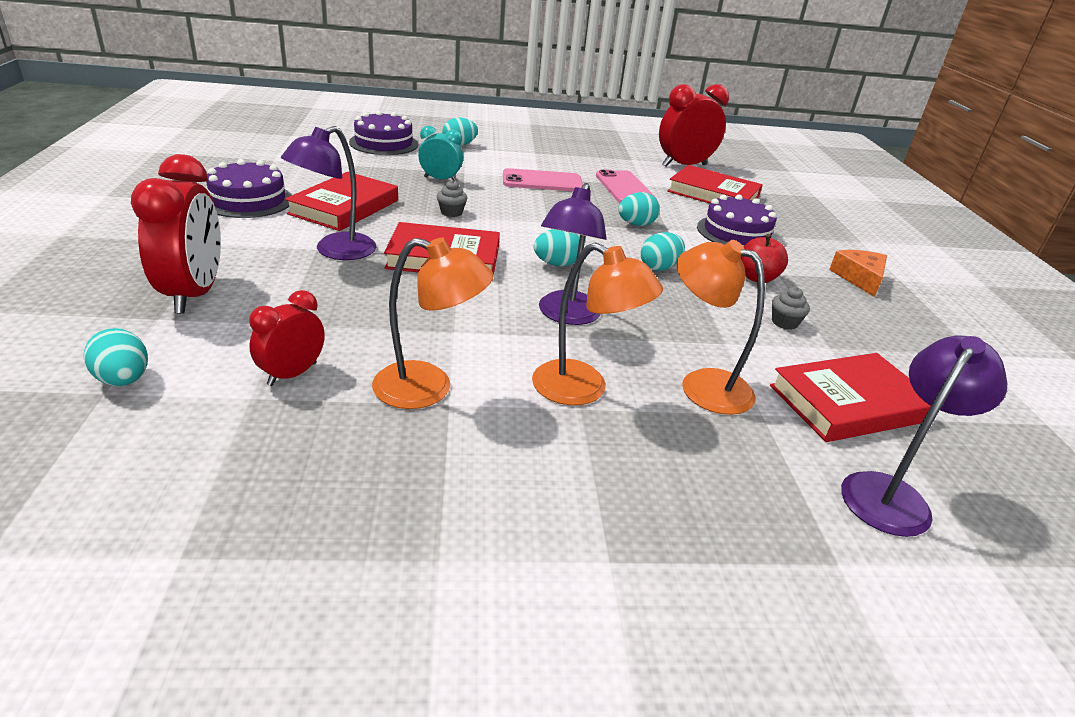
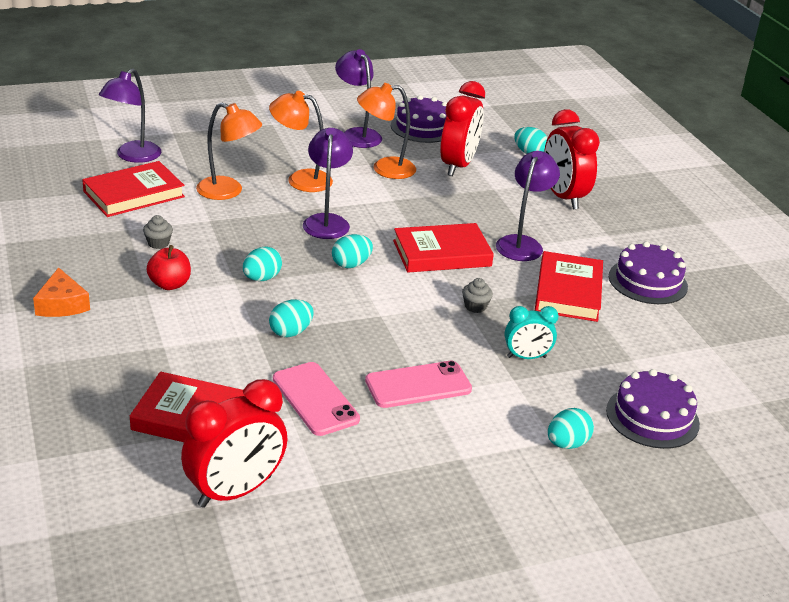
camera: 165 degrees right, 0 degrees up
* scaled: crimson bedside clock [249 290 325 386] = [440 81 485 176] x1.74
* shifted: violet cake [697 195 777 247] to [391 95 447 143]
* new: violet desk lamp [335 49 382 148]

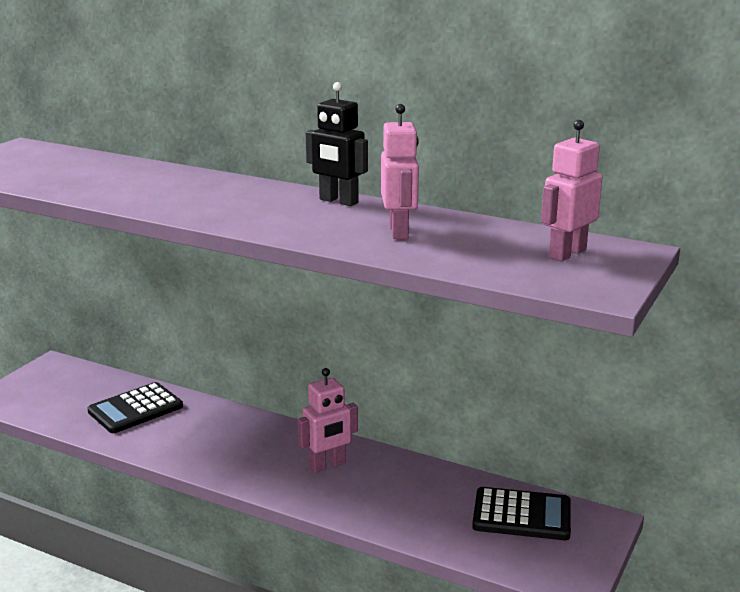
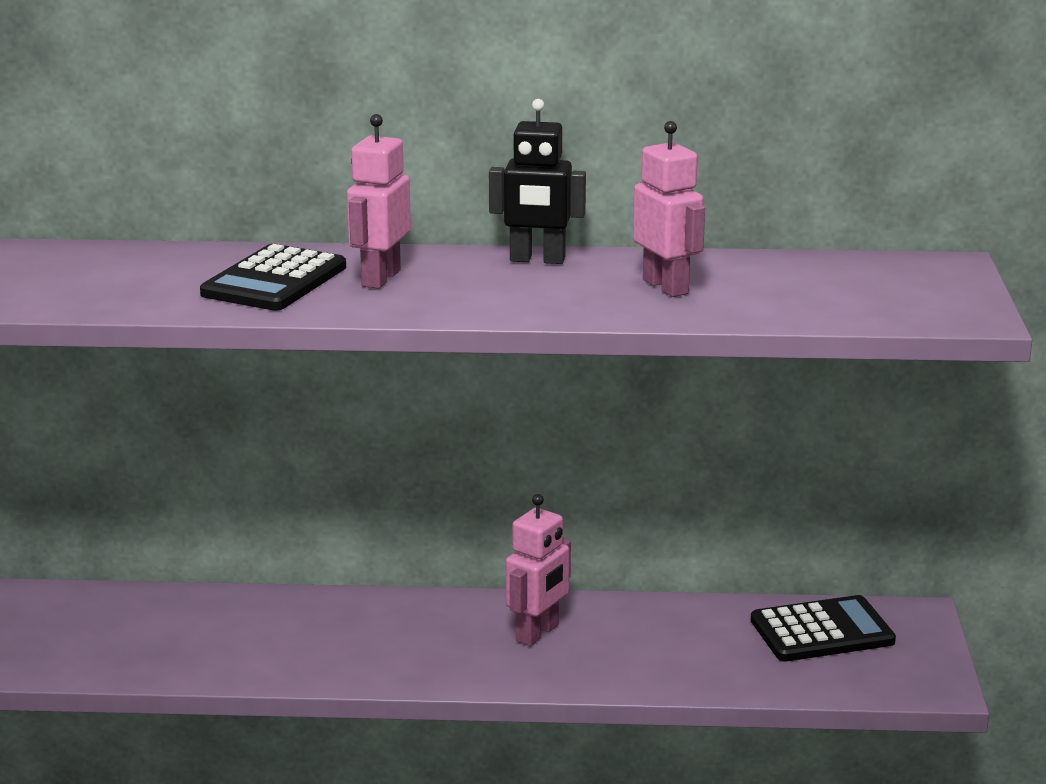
camera: 25 degrees left, 0 degrees up
* shifted: jet-black adding machine [87 382 183 433] to [200 244 346 311]
* shifted: rose-pink robot [541 120 602 262] to [347 114 411 289]

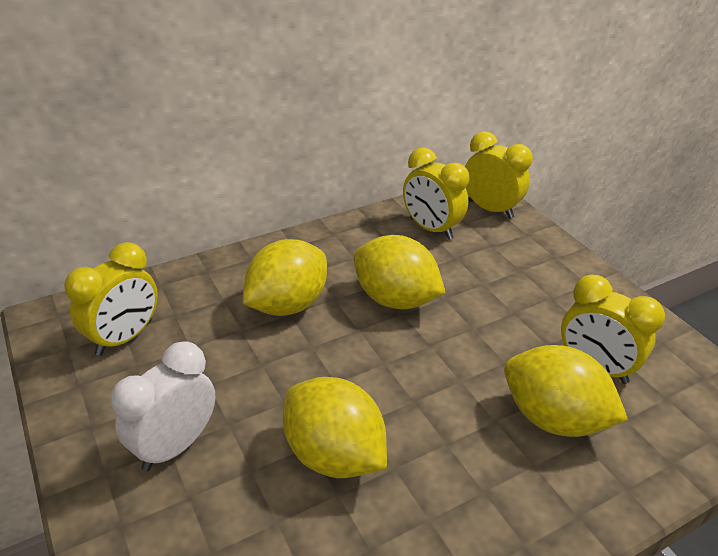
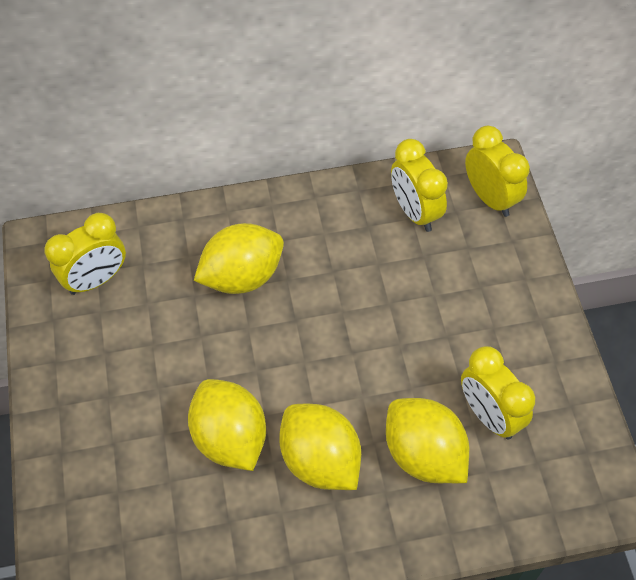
camera: 20 degrees right, 20 degrees up
* gone: snow-white bedside clock [110 341 215 471]
* shifted: golden toy lemon [353 235 446 309] to [279 404 361 490]

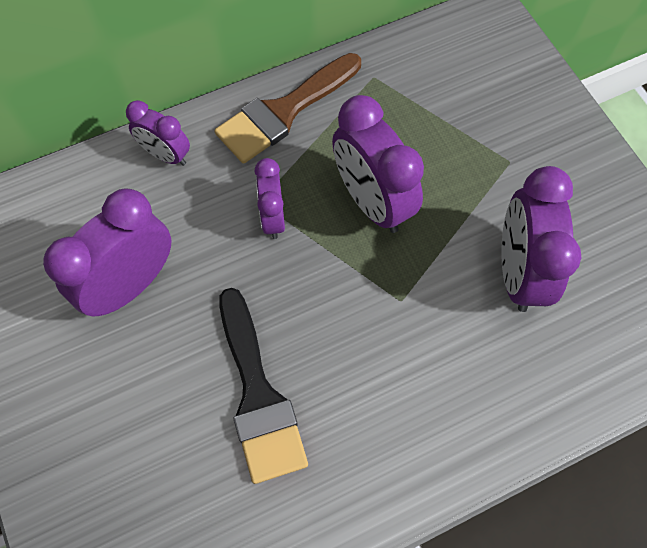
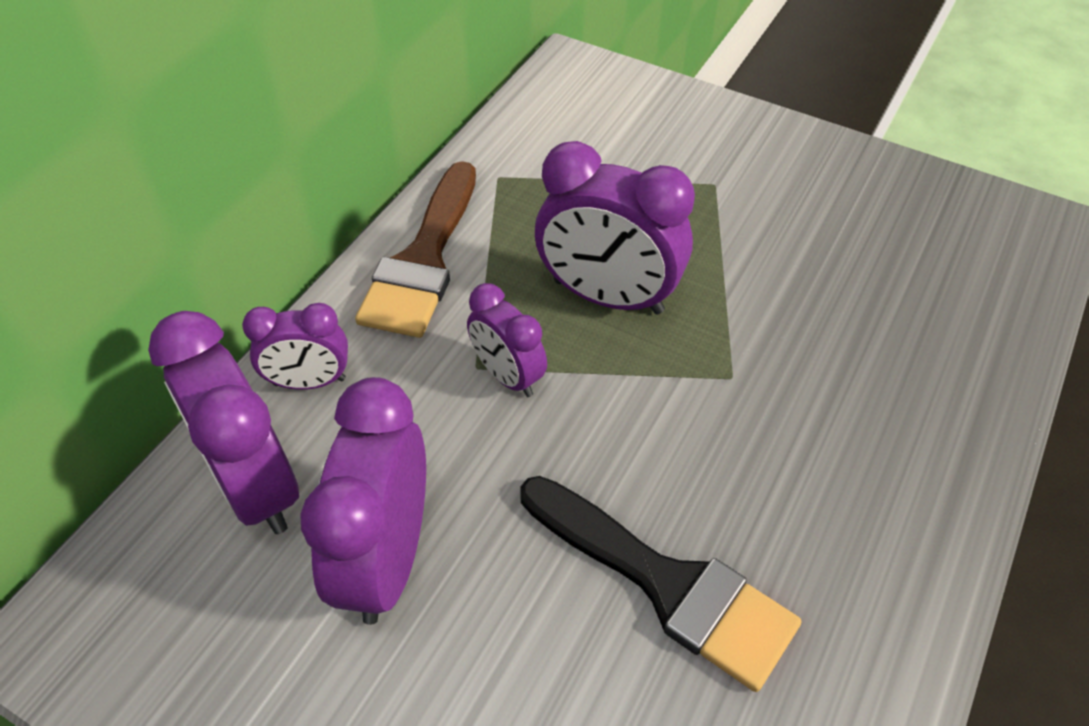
camera: 35 degrees left, 15 degrees down
* shifted: violet bedside clock [501 166 581 312] to [148 311 299 534]

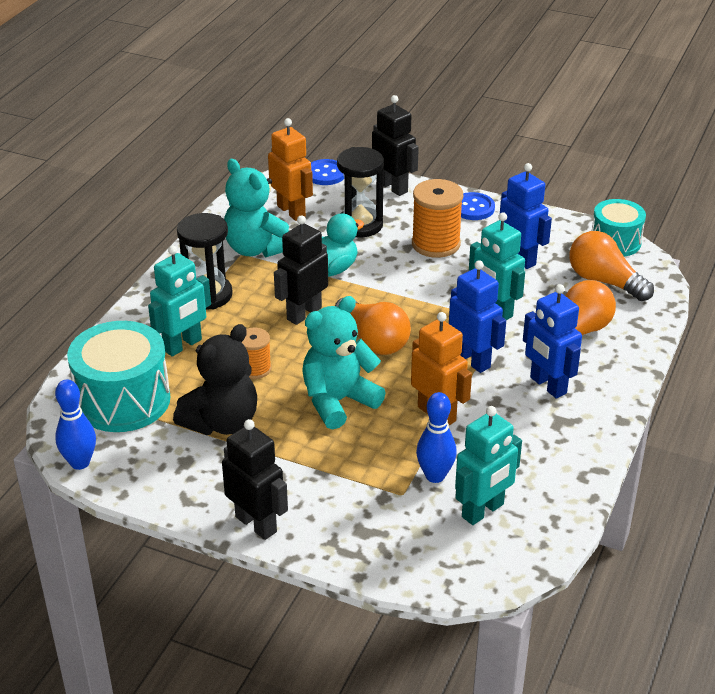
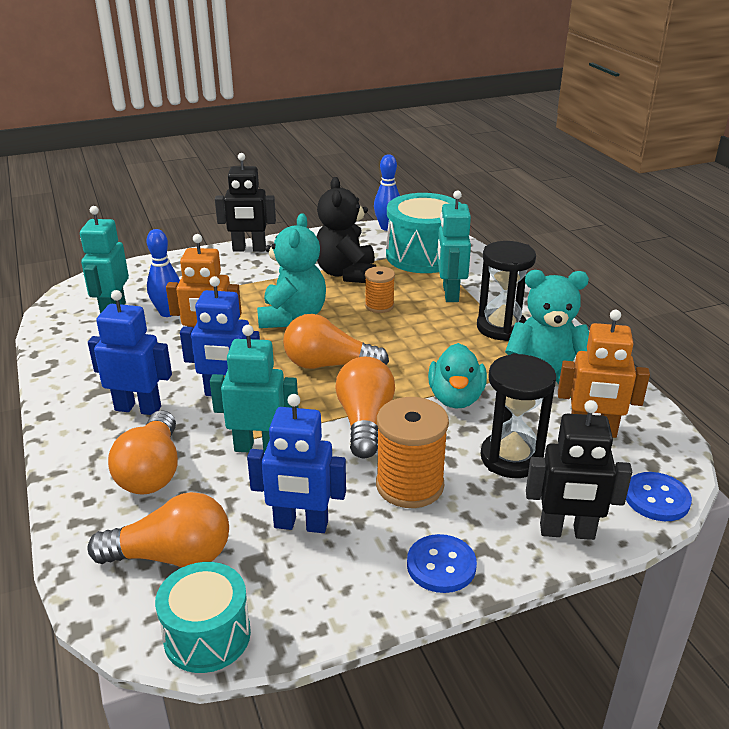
camera: 135 degrees right, 5 degrees down
* gone: jet-black robot [274 215 328 325]
* new: orange-coloured bulb [335 357 395 458]

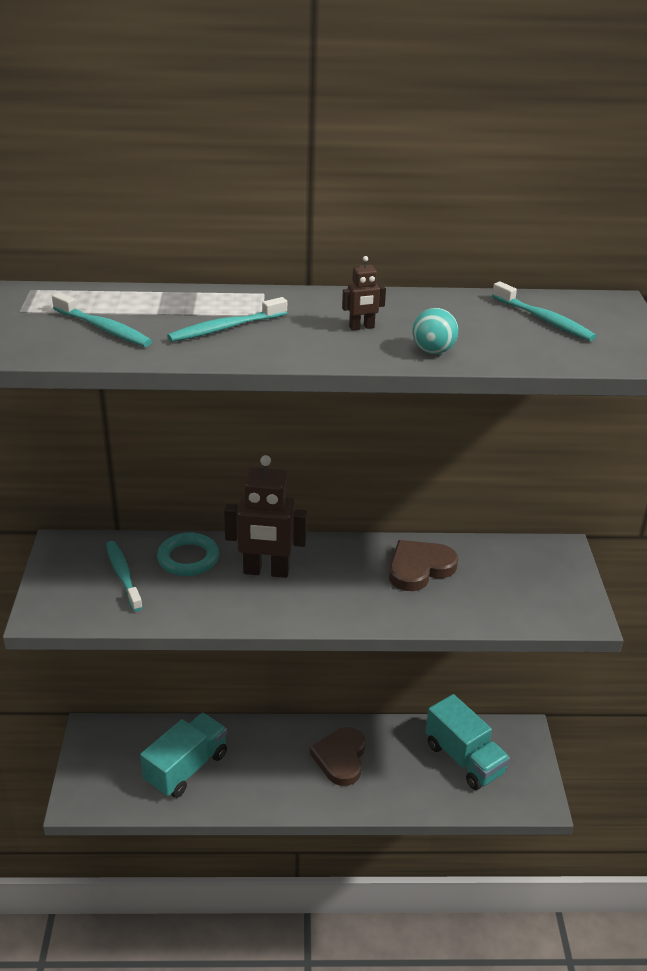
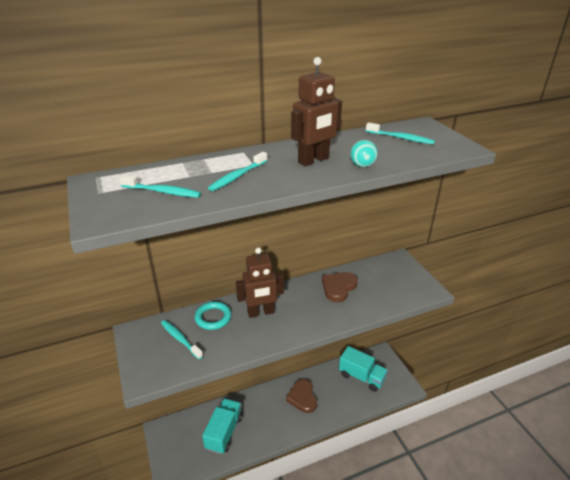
camera: 20 degrees left, 0 degrees up
* scaled: brown robot [342 256 386 330] = [291 57 342 166] x2.21

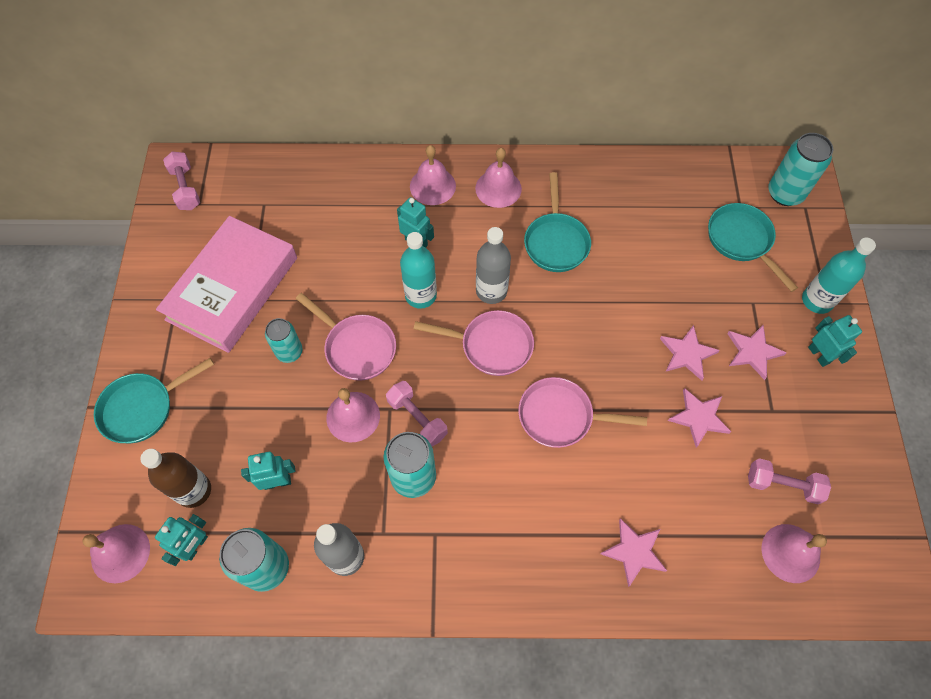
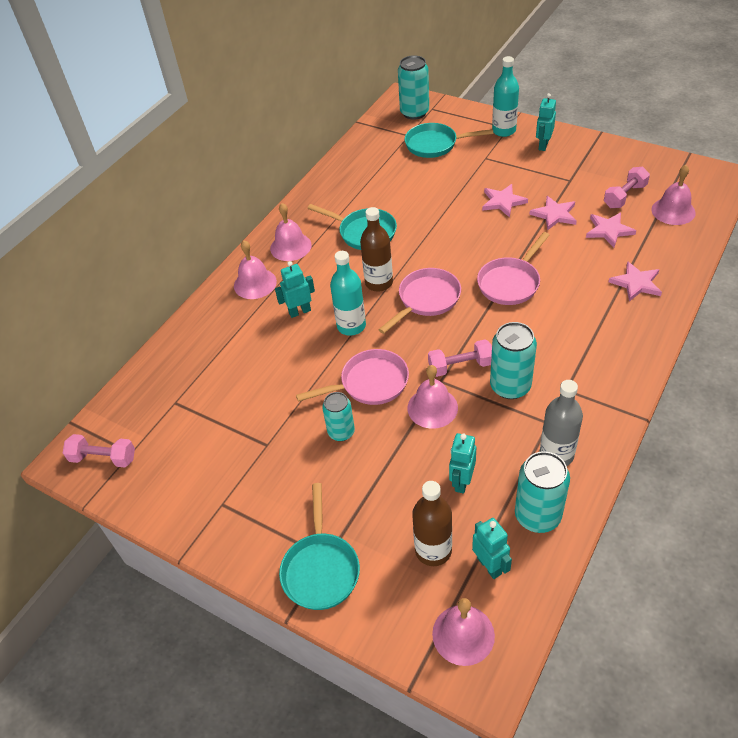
camera: 55 degrees left, 15 degrees down
* gone: rose-pink book [156 216 297 353]
* repainted: grey flask [476 227 511 304] to brown flask [360 207 393 291]
* shifted: rose-pink star [727 325 787 380] to [586 212 636 248]
* rotated: turquoise robot [808 315 862 367] = [536 93 556 151] 75 degrees counterclockwise

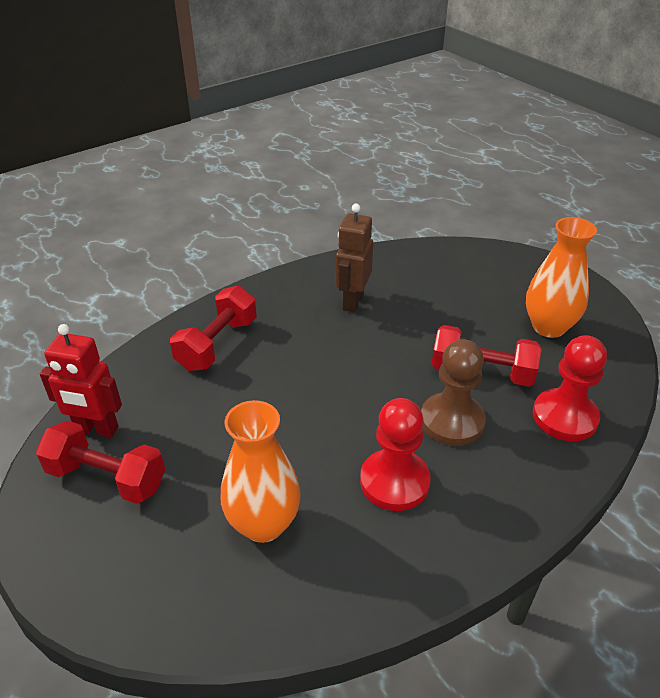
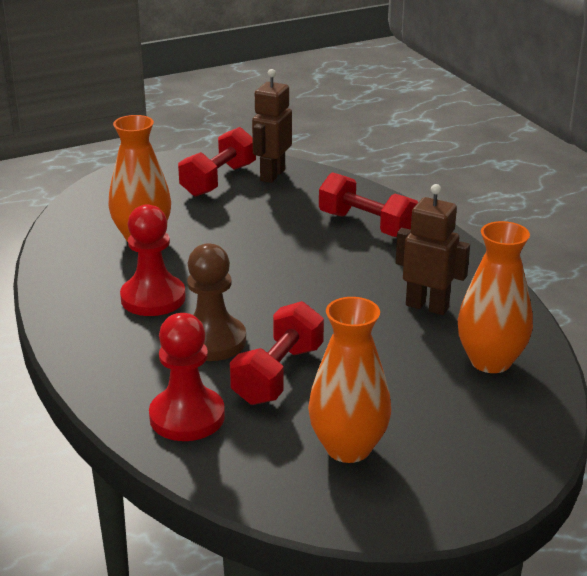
camera: 100 degrees right, 10 degrees down
* repainted: crimson robot [40 324 122 438] to brown robot [252 69 292 183]
* new: orange-coloured tall vase [458 221 533 373]

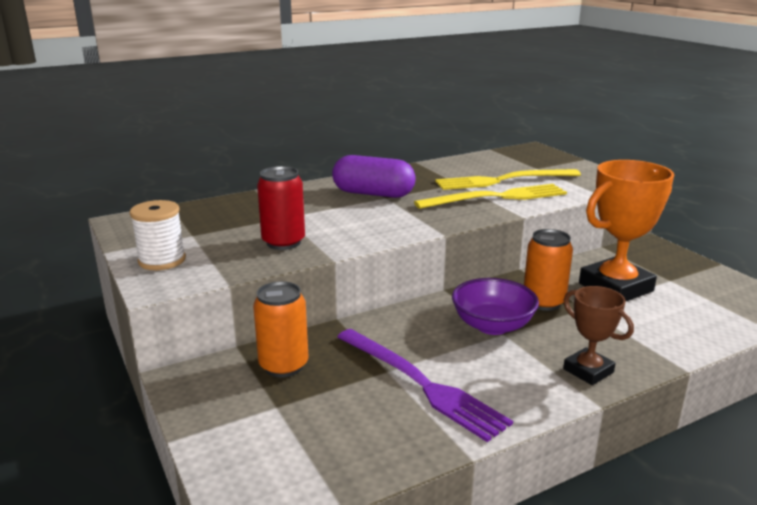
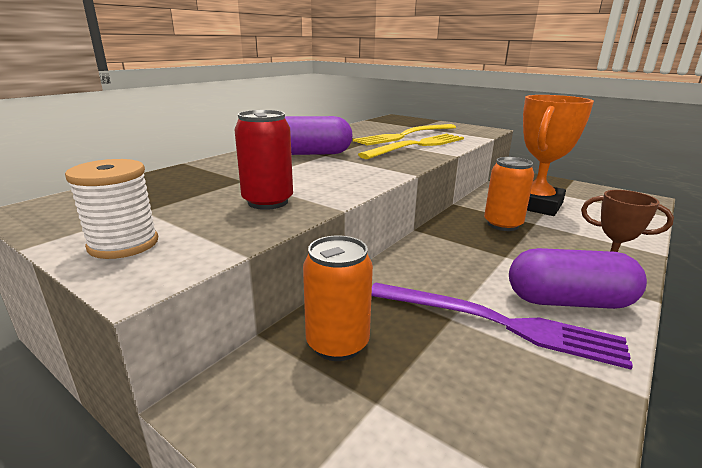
camera: 25 degrees left, 0 degrees up
* gone: violet serving bowl [452 278 539 335]
* new: violet pill [509 248 647 309]

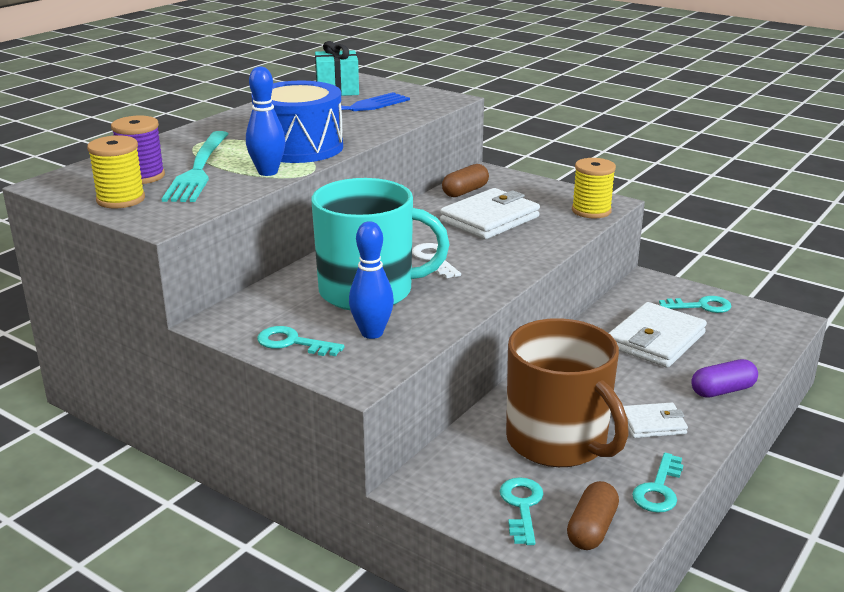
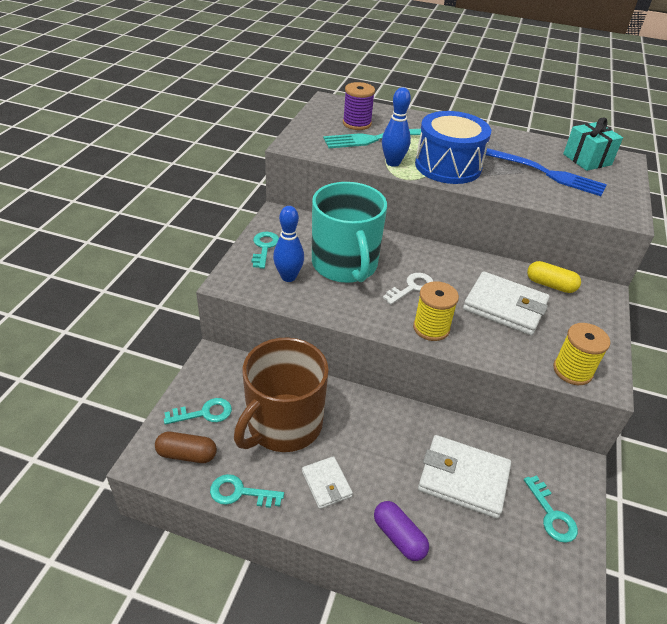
camera: 70 degrees right, 15 degrees up
* shifted: golden spool [87 135 145 208] to [413 281 459 341]
* repainted: brown pill [442 164 489 197] to golden pill [527 261 581 293]

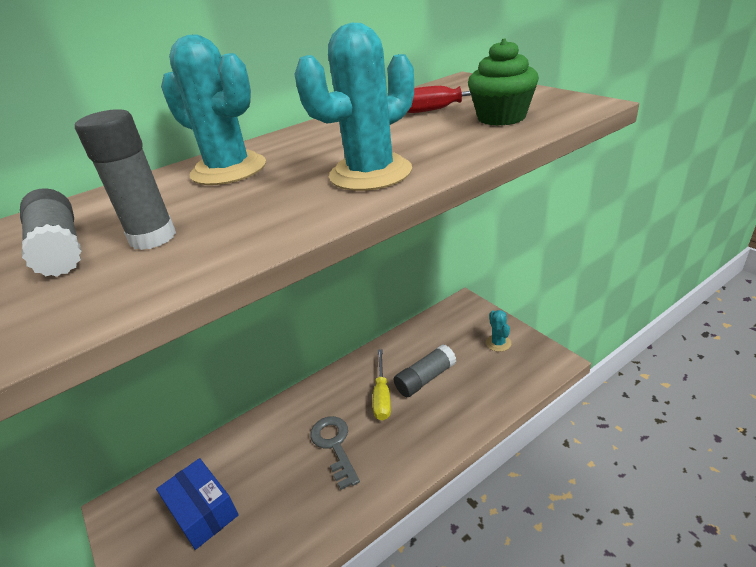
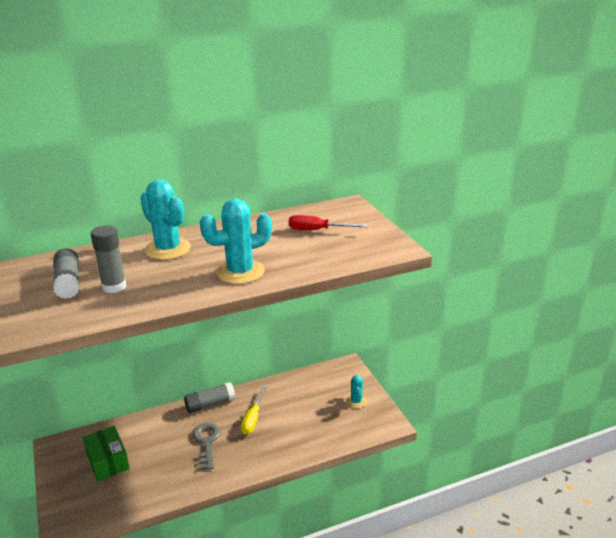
camera: 10 degrees right, 5 degrees down
* repainted: cobalt box [156 458 239 550] to green box [83 426 130 481]
* shifted: grey stick of glue [394 344 456 397] to [184 382 235 413]
* gone: green fairy cake [468 39 539 126]

